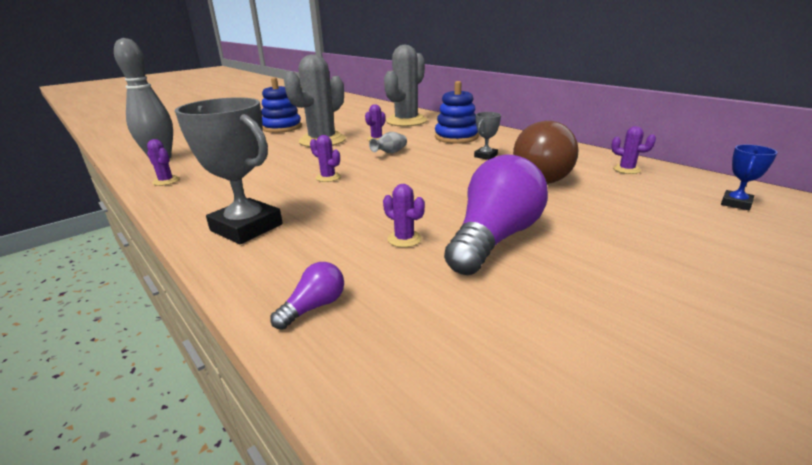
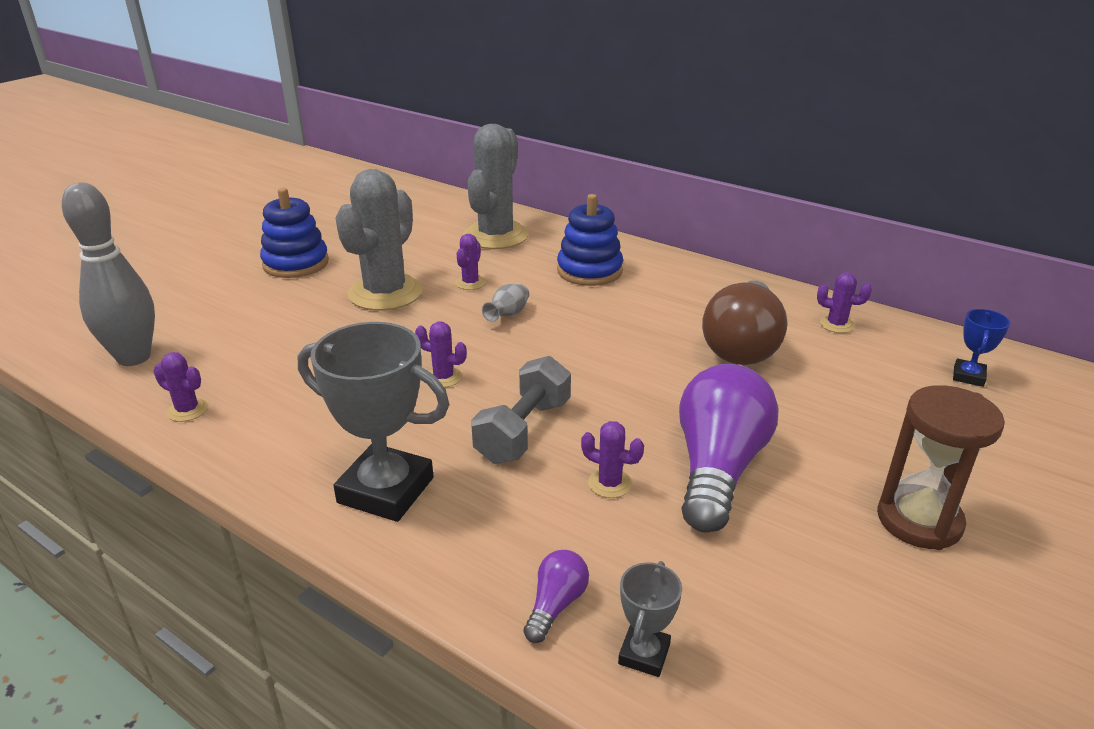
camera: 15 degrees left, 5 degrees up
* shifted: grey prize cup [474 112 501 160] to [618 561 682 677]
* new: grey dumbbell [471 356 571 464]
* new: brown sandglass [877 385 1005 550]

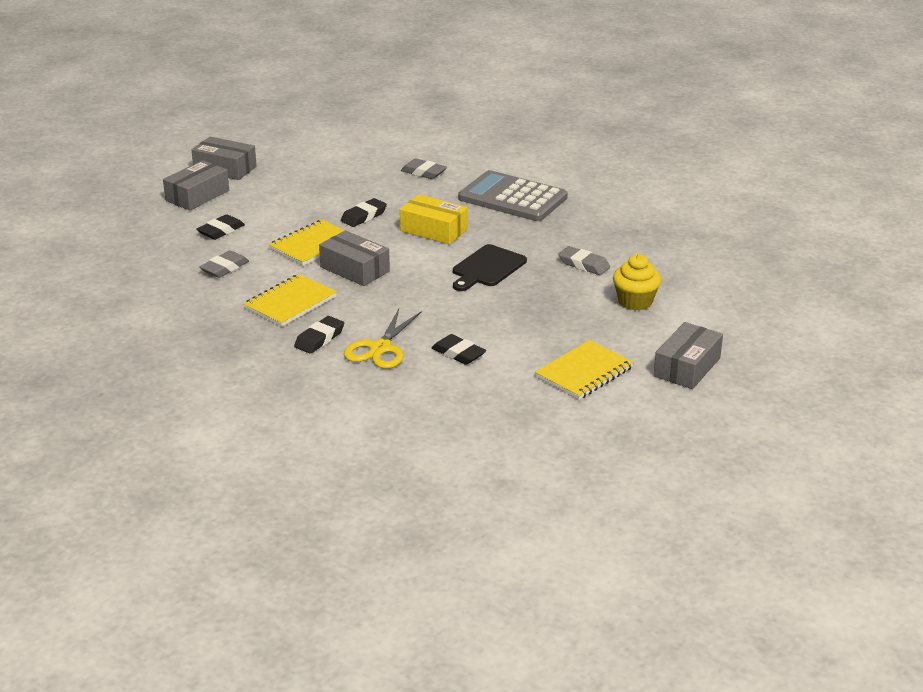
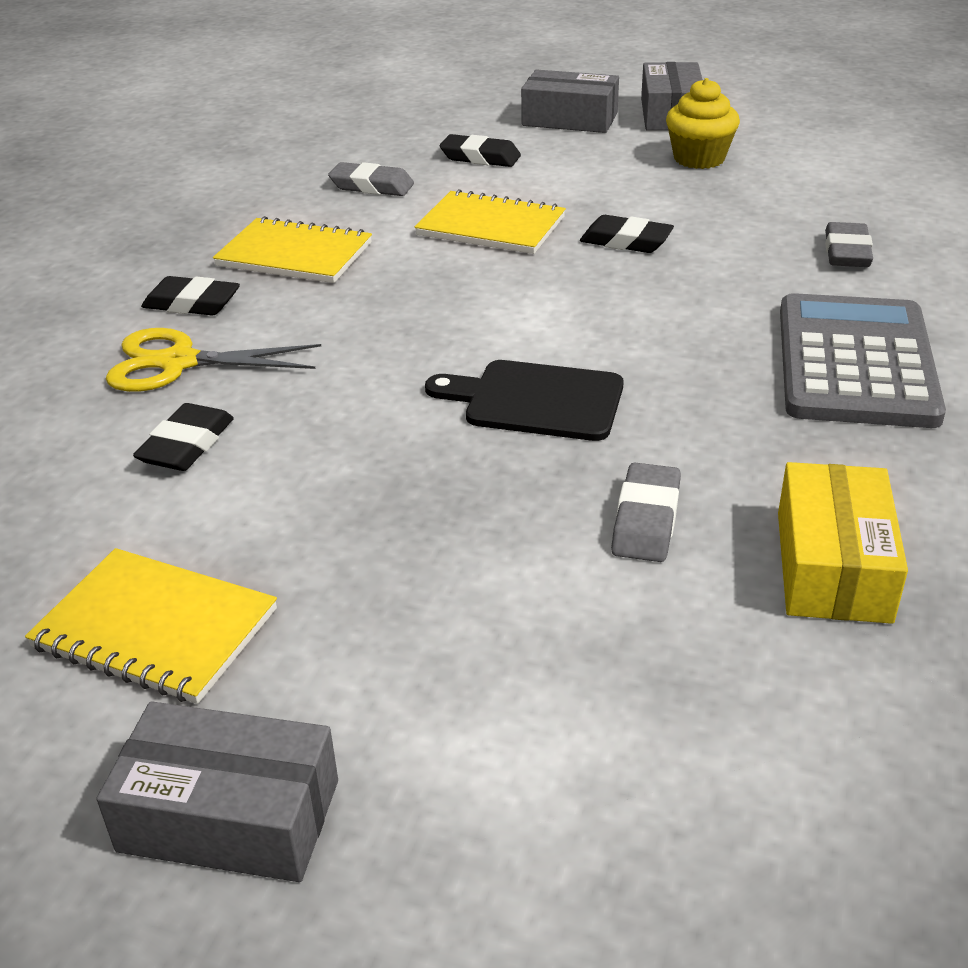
camera: 70 degrees right, 5 degrees up
* gone: grey box [319 230 390 286]
* shifted: golden box [400 195 468 244] to [778 462 908 624]
* shifted: golden fairy cake [613 254 661 310] to [666 78 740 169]

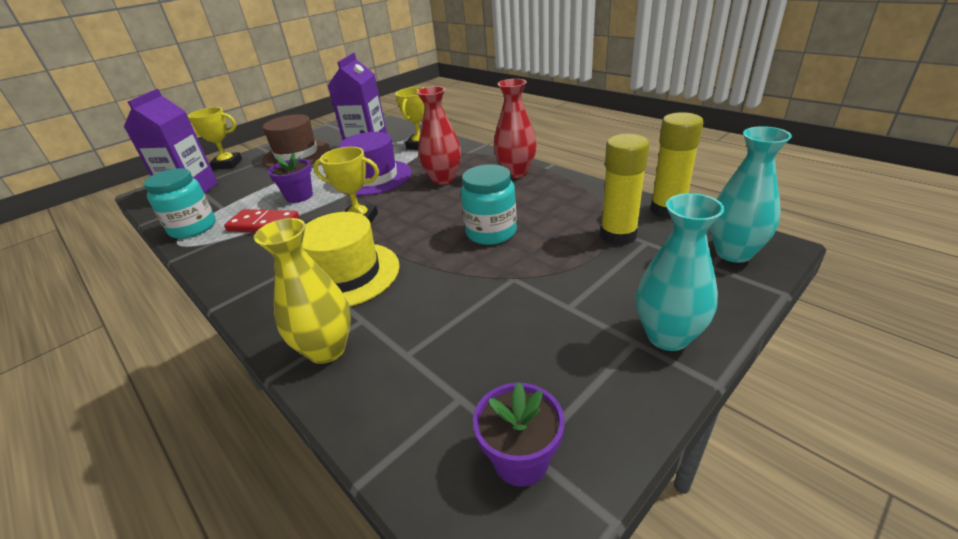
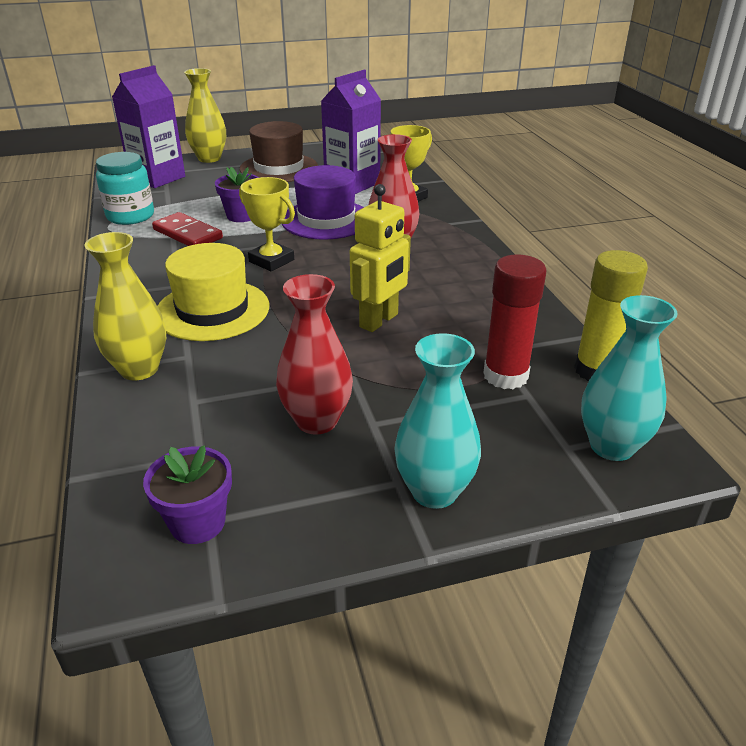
camera: 25 degrees right, 0 degrees up
* swapped: golden prize cup [188 107 242 170] to golden tall vase [184 68 226 163]
* swapped: turquoise jar [461 164 517 245] to golden robot [350 184 411 332]
* shifted: crimson tall vase [493 79 537 178] to [276 274 353 435]
* repainted: golden stick of glue [600 134 649 246] to crimson stick of glue [483 255 546 389]

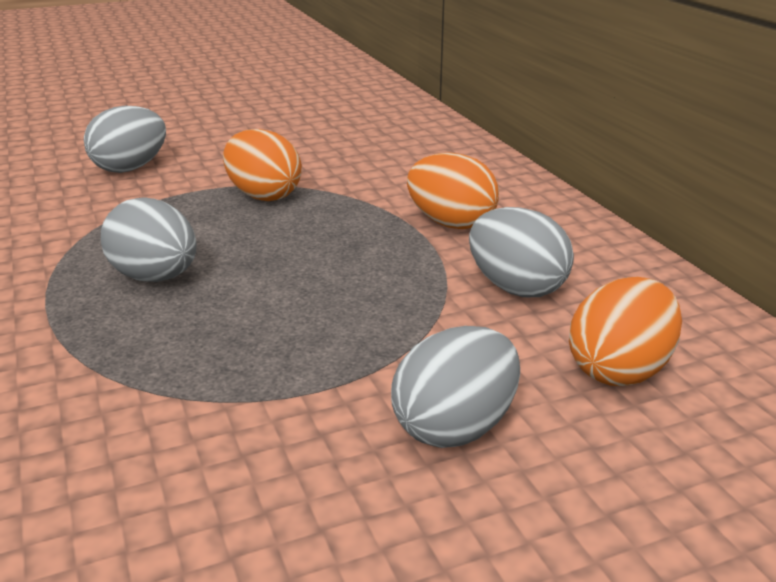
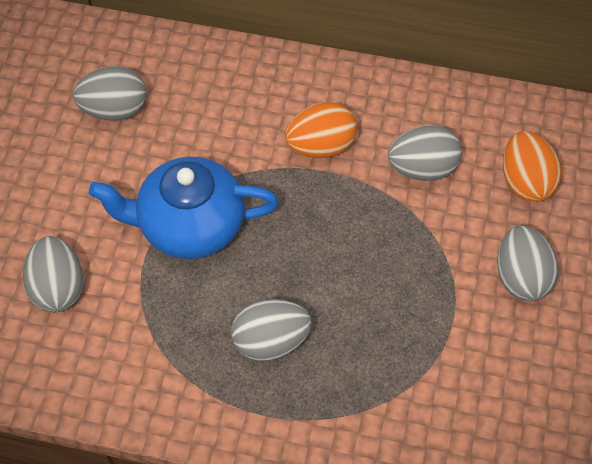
camera: 55 degrees left, 30 degrees up
* swapped: orange-coloured toy egg [223 129 302 201] to cobalt tea pot [89 157 279 259]
* new: grey toy egg [73 66 146 121]

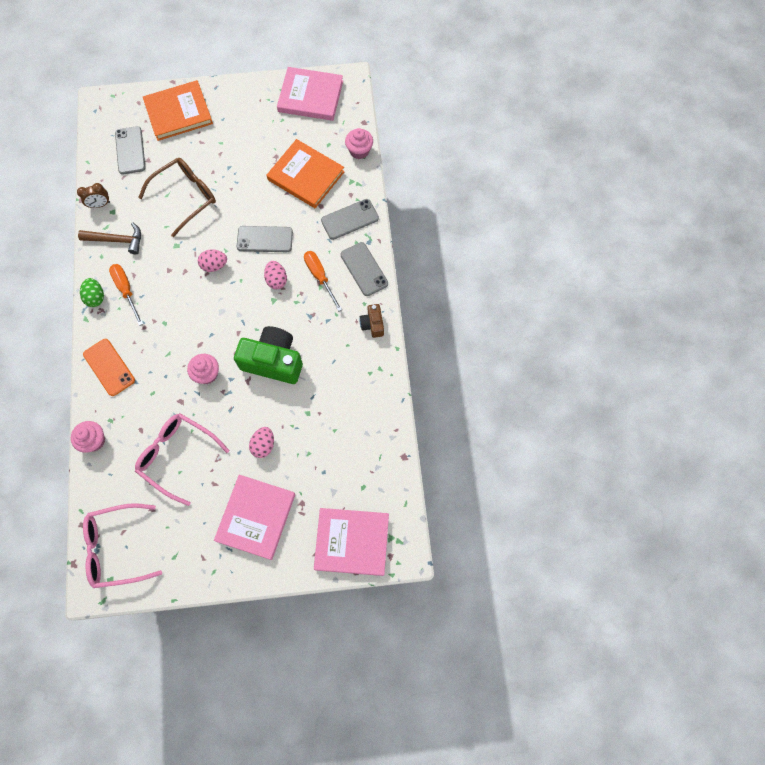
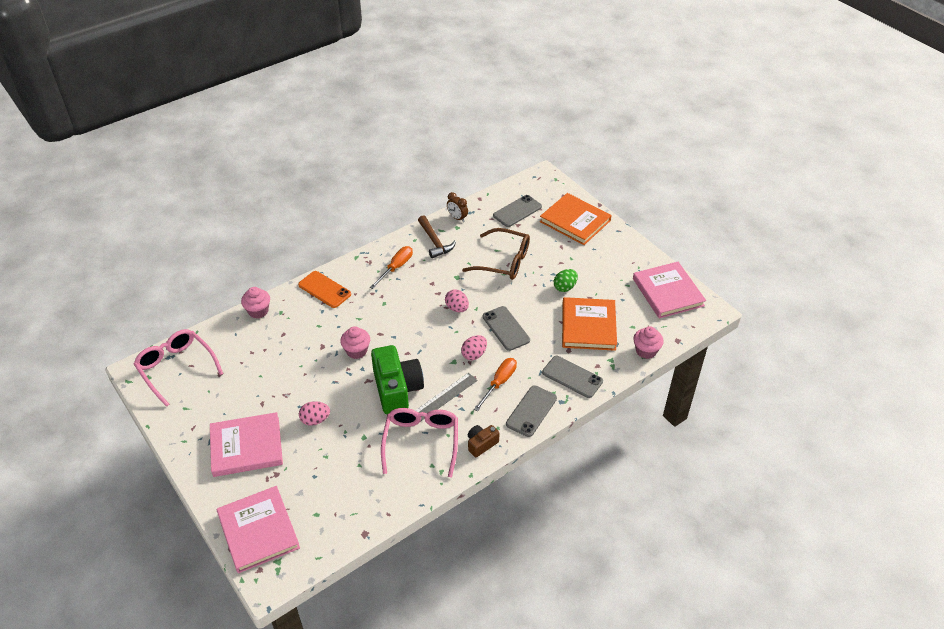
camera: 60 degrees right, 25 degrees down
* shifted: green toy egg [80 278 104 307] to [554 269 578 292]
* rotated: orange-coloured phone [83 339 135 396] = [298 271 351 308] 75 degrees counterclockwise
* shifted: rose-pink eyeglasses [135 413 229 506] to [381 408 458 477]
* new: grey ruler [415 373 477 422]

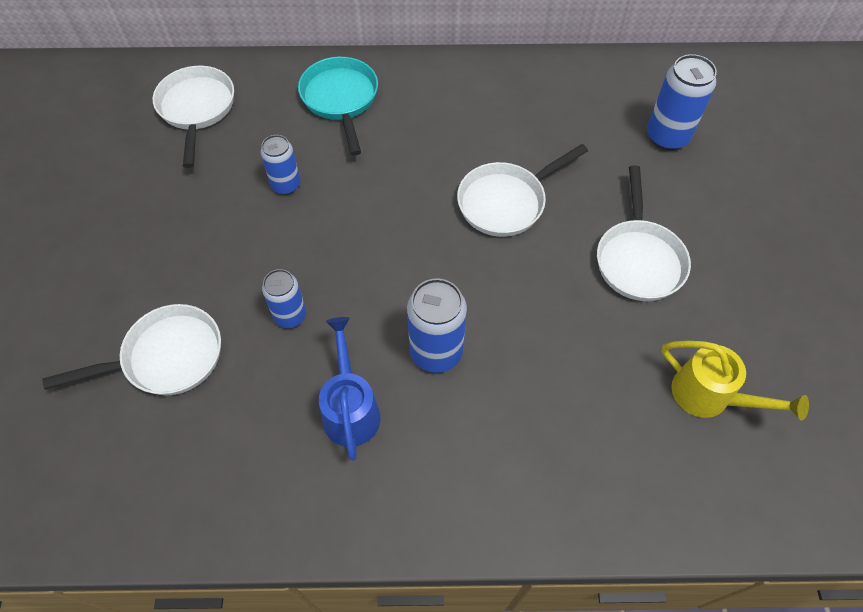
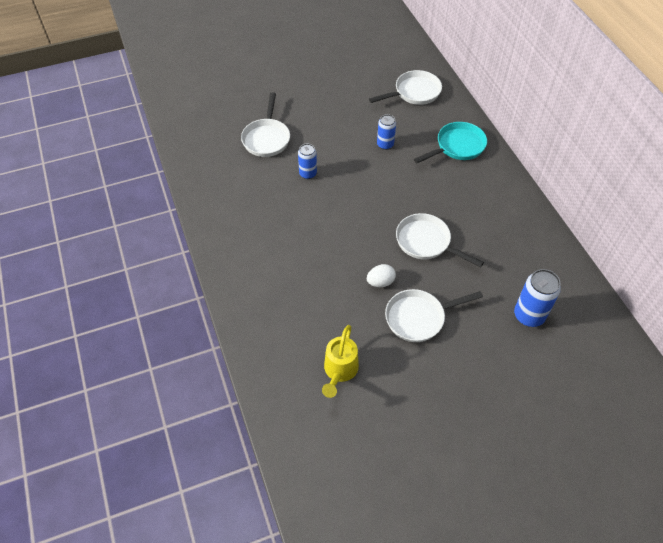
camera: 70 degrees right, 5 degrees down
* rotated: snow-white pan [42 304 221 395] = [241 92 290 157] 45 degrees clockwise
* gone: cobalt watering pot [319 317 380 461]
* gone: cobalt soda can [407 278 467 373]
* new: snow-white toy egg [367 264 396 287]

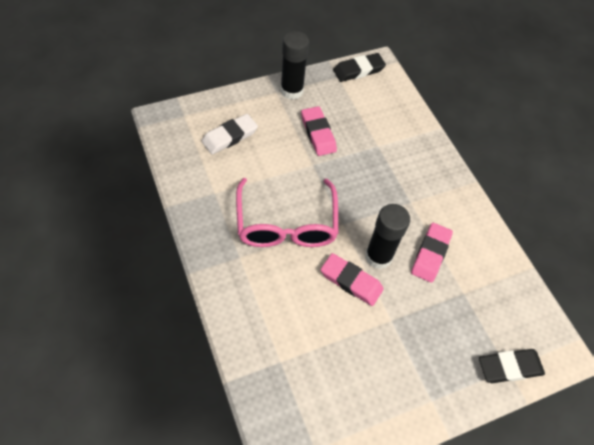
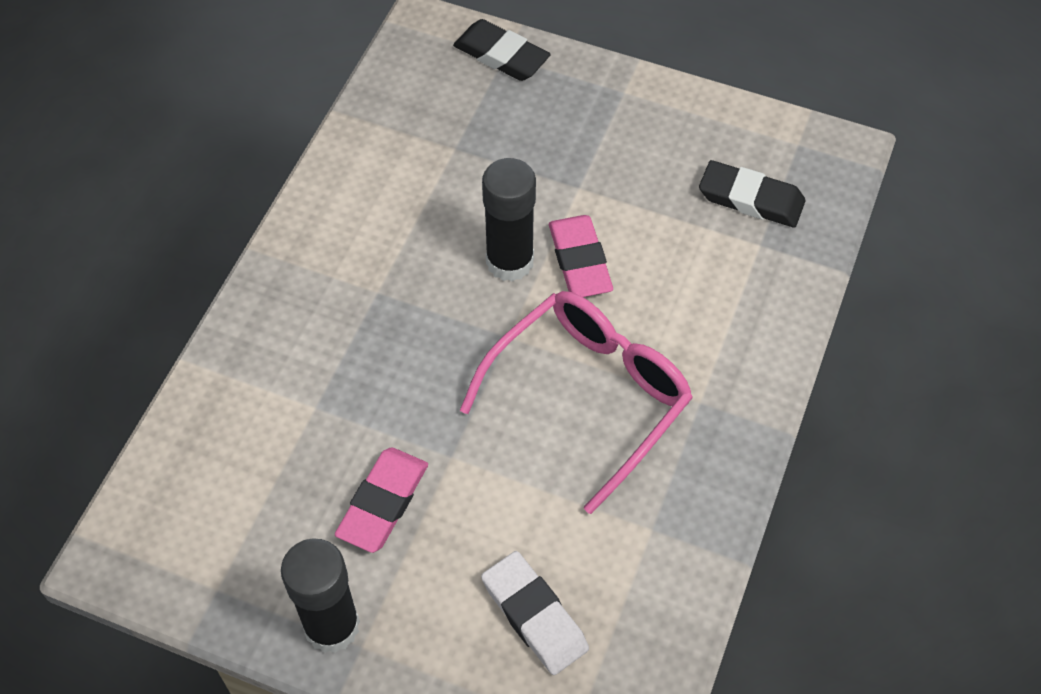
camera: 130 degrees left, 0 degrees up
* rotated: snow-white pencil eraser [202 114 258 154] = [481 551 589 675] 45 degrees clockwise
* shifted: jet-black pencil eraser [333 53 386 82] to [699 160 805 227]
* gone: rose-pink pencil eraser [411 223 453 283]

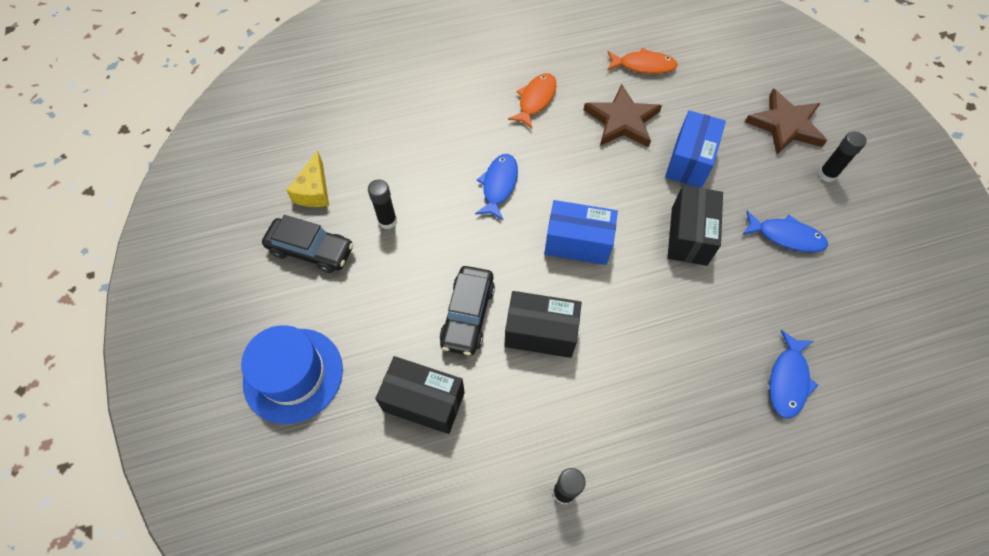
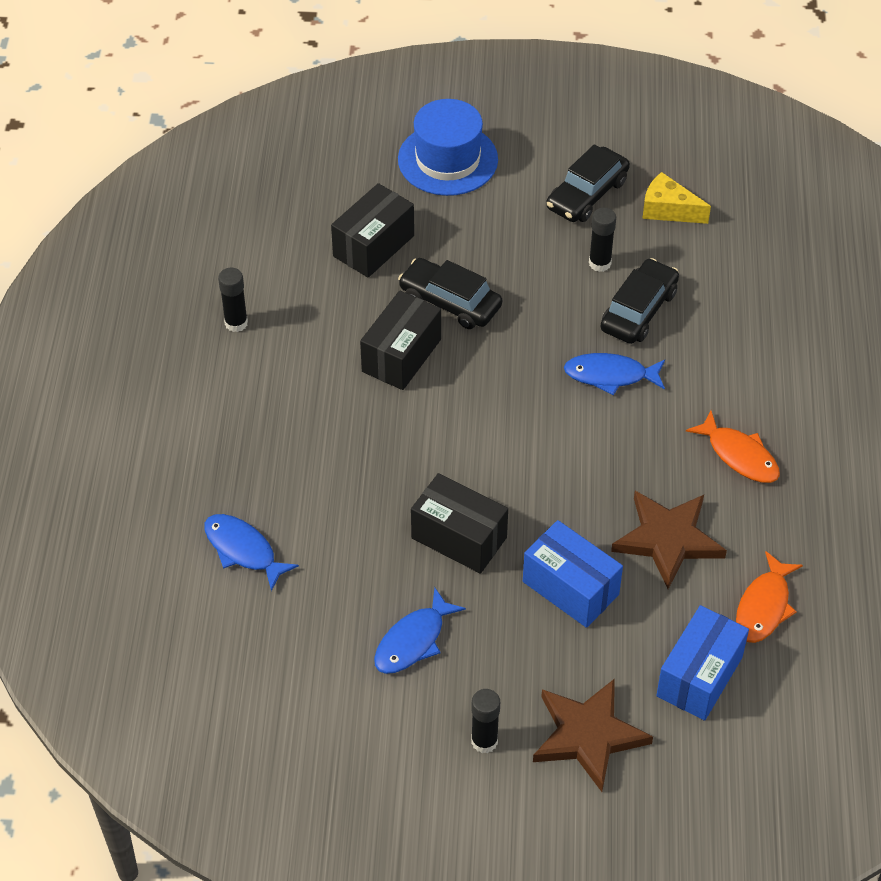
camera: 110 degrees right, 10 degrees down
* rotated: cobalt toy fish [475 154 518 220] = [564 353 665 395] 150 degrees clockwise
* shifted: cobalt box [544 200 618 265] to [656 605 749 721]
* new: jet-black automobile [600 258 679 344]

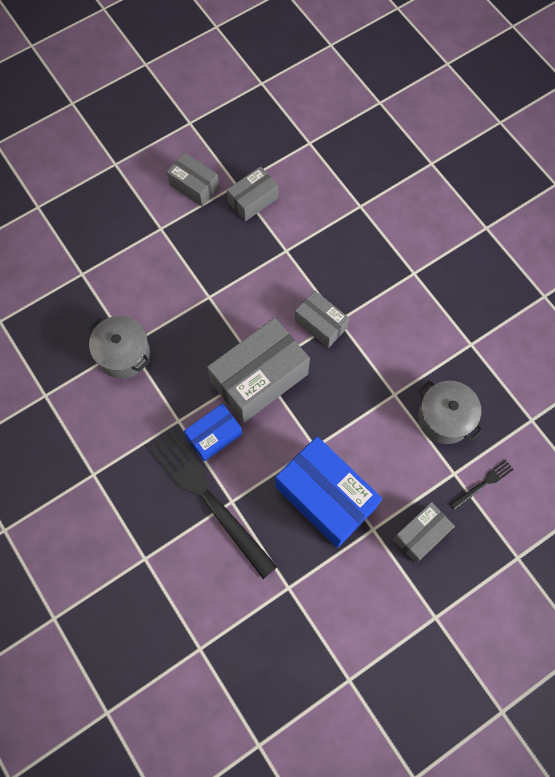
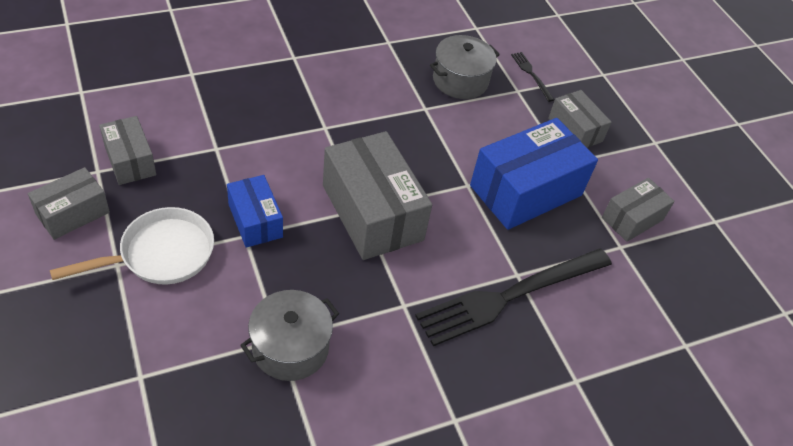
camera: 85 degrees left, 20 degrees down
* shifted: cobalt box [184 403 242 462] to [227 175 283 248]
* shifted: grey box [295 291 349 348] to [602 178 675 242]
* new: snow-white pan [50 207 214 284]

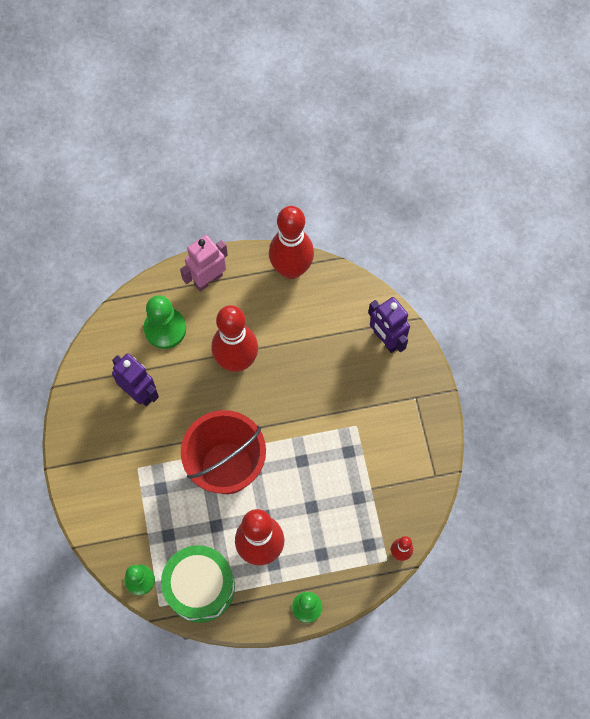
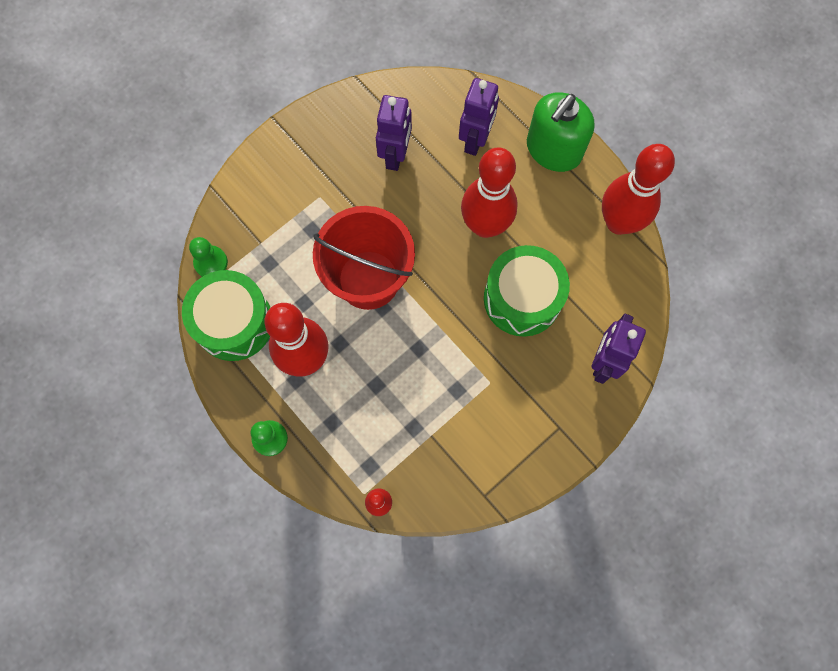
camera: 60 degrees right, 5 degrees up
* swapped: green game pawn [144 295 186 349] to violet robot [459 78 499 156]
* swapped: rose-pink robot [180 235 228 292] to green pump bottle [527 92 595 172]
* new: green drum [484 245 570 337]

